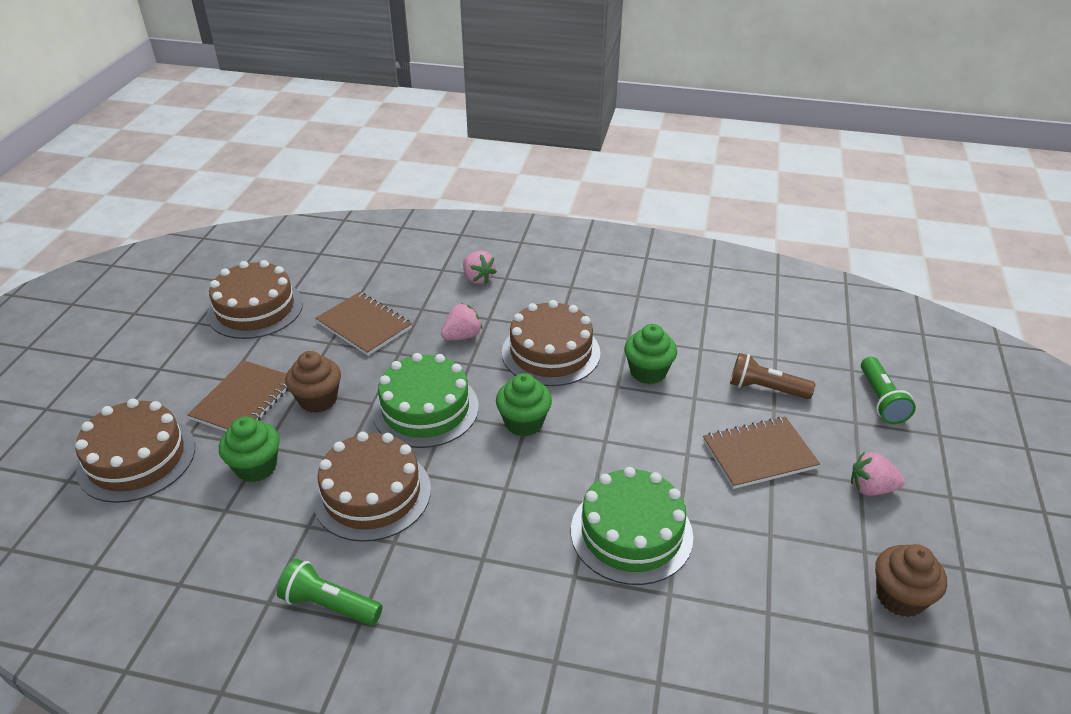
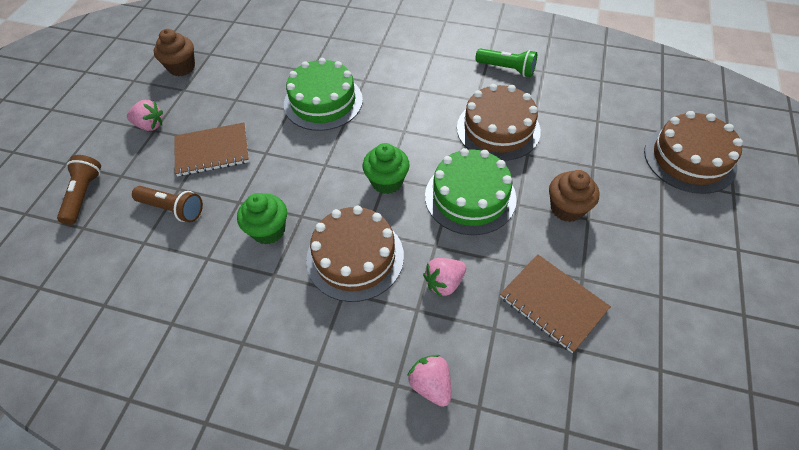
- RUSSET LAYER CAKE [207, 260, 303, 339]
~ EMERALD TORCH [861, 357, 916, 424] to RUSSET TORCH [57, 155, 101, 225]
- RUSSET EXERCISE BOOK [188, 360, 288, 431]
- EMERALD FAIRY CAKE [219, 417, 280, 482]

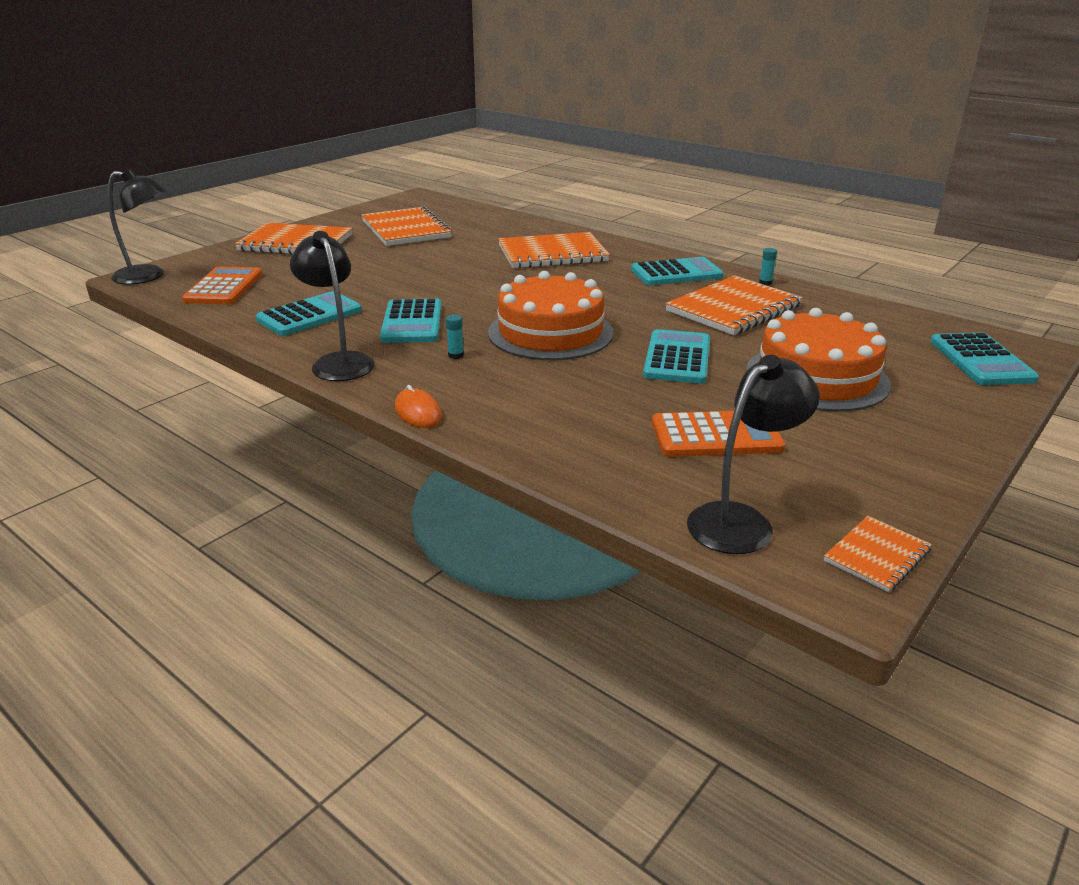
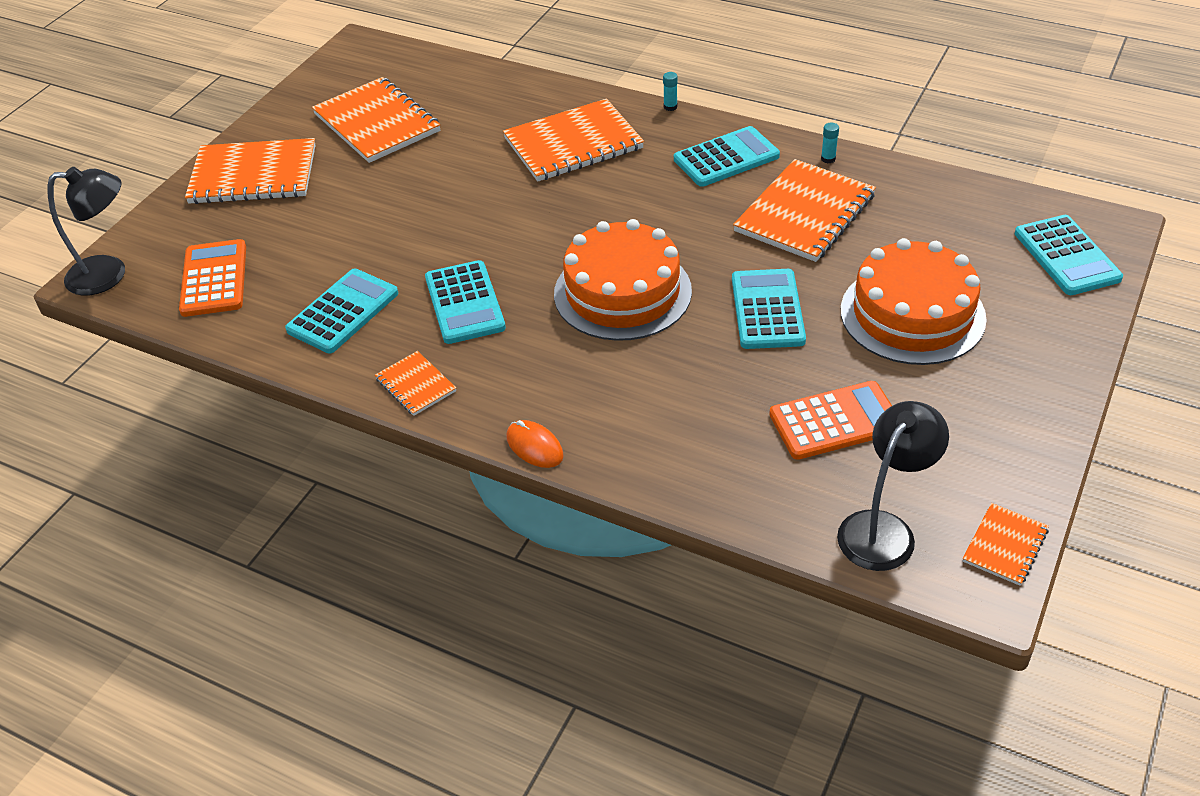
~ EBONY DESK LAMP [290, 231, 375, 381] to ORANGE EXERCISE BOOK [375, 351, 456, 416]
~ TURQUOISE STICK OF GLUE [446, 315, 464, 359] to [663, 72, 678, 111]

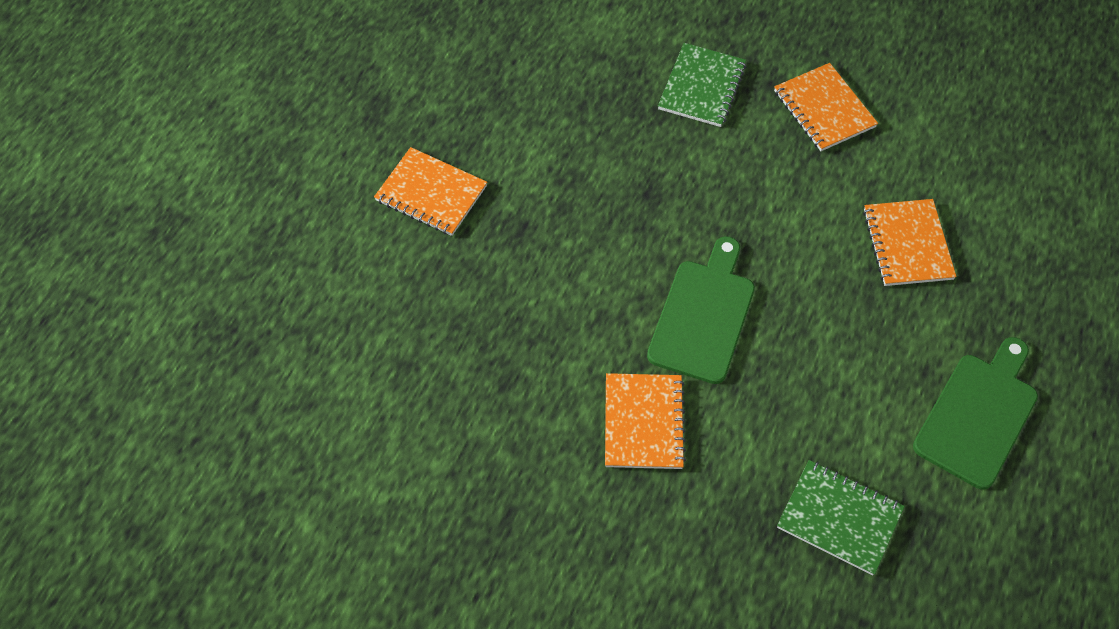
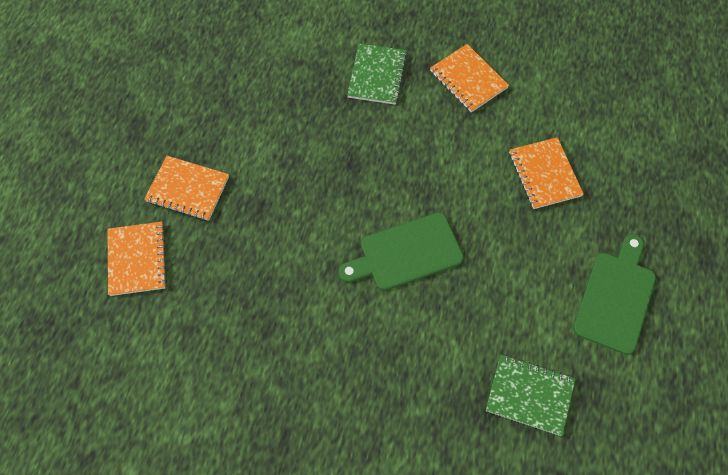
~ EMERALD CHOPPING BOARD [647, 236, 755, 384] = [338, 212, 464, 291] 120 degrees counterclockwise
~ ORANGE EXERCISE BOOK [605, 373, 686, 469] to [107, 222, 167, 296]

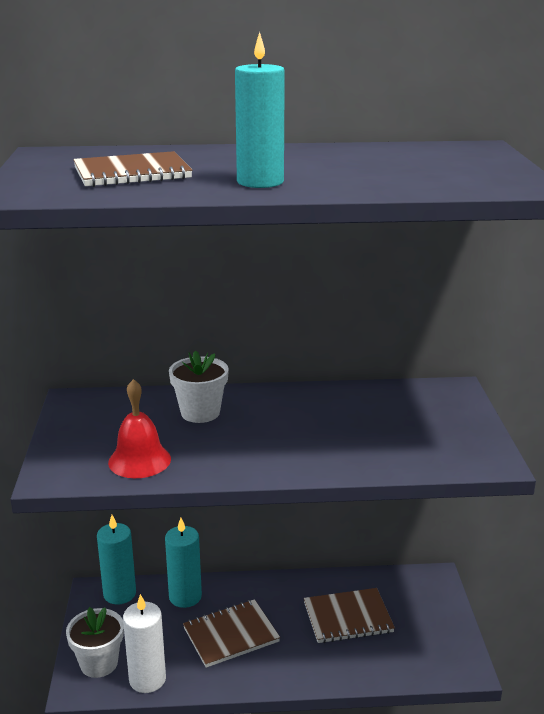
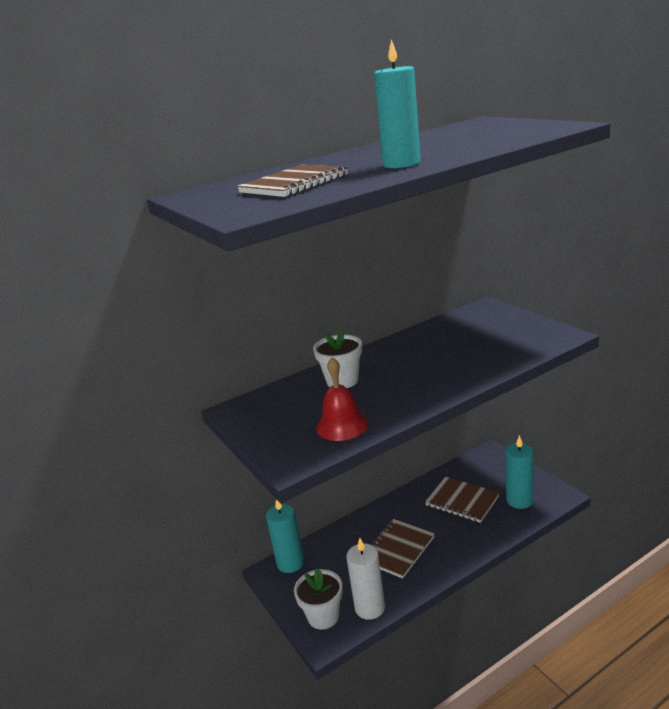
~ TURQUOISE CANDLE [165, 518, 202, 608] to [505, 435, 534, 509]
~ RUSSET EXERCISE BOOK [304, 588, 395, 643] = [425, 477, 499, 523] 75 degrees clockwise

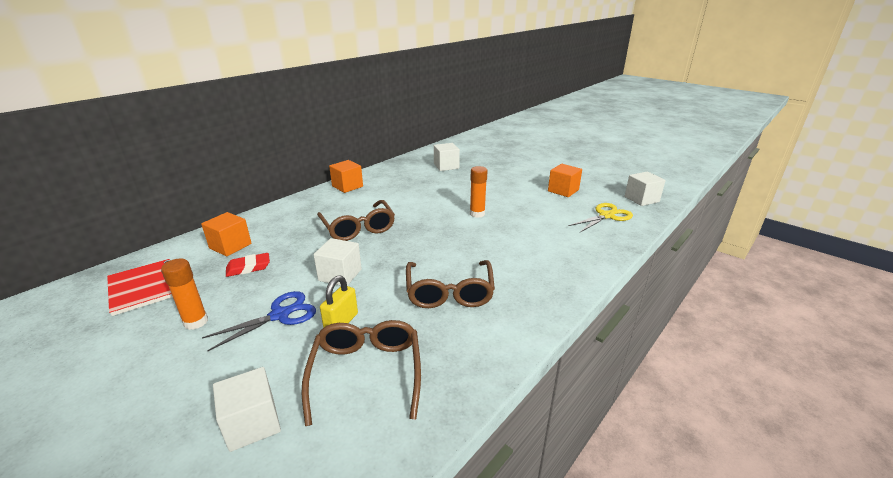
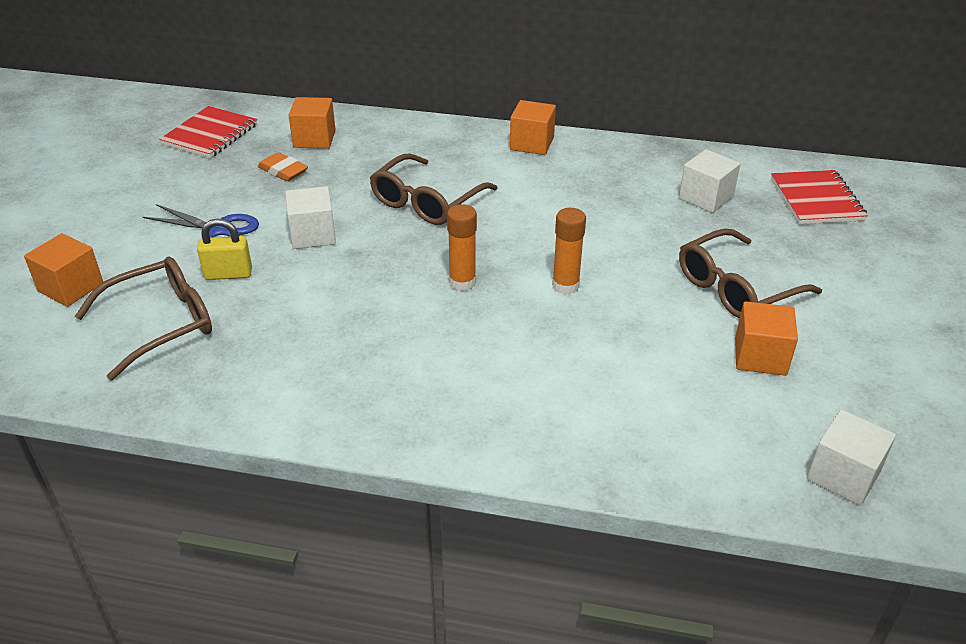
- GOLDEN PAIR OF SCISSORS [569, 203, 633, 232]
~ SCARLET ERASER [226, 253, 270, 277] to ORANGE ERASER [258, 152, 308, 181]
~ ORANGE STICK OF GLUE [161, 259, 208, 330] to [447, 204, 477, 291]
~ RUSSET GLASSES [406, 260, 495, 308] to [679, 228, 822, 318]
~ PURE WHITE BLOCK [213, 367, 281, 452] to ORANGE BLOCK [24, 233, 103, 307]
+ SCARLET EXERCISE BOOK [771, 170, 868, 224]

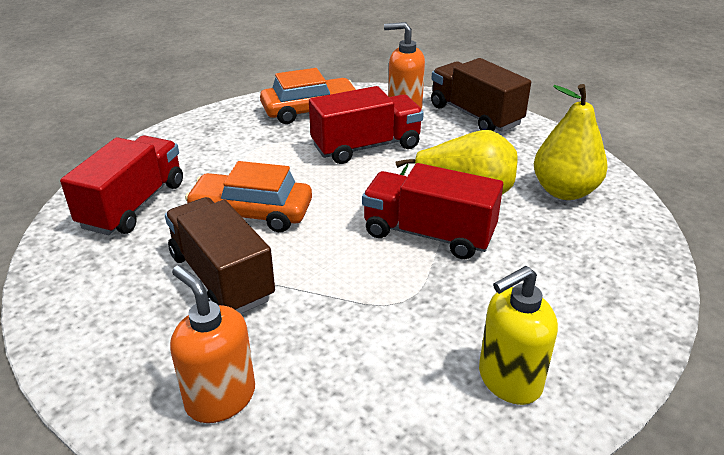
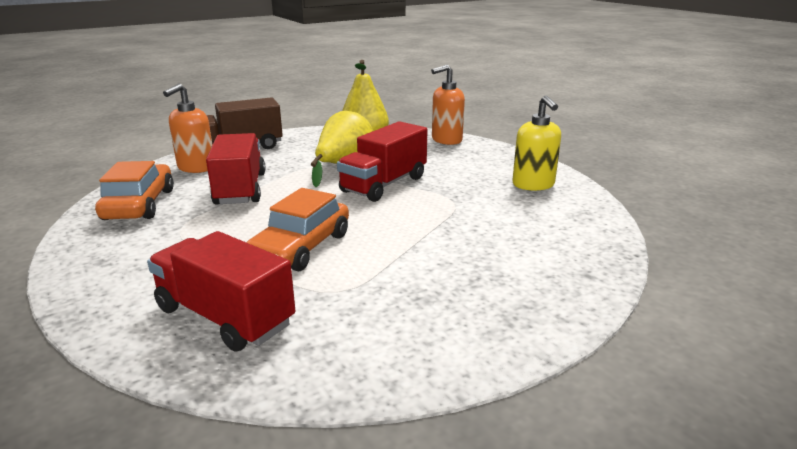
- RUSSET TOY TRUCK [165, 197, 275, 314]
~ ORANGE PUMP BOTTLE [170, 265, 255, 423] to [431, 64, 465, 145]

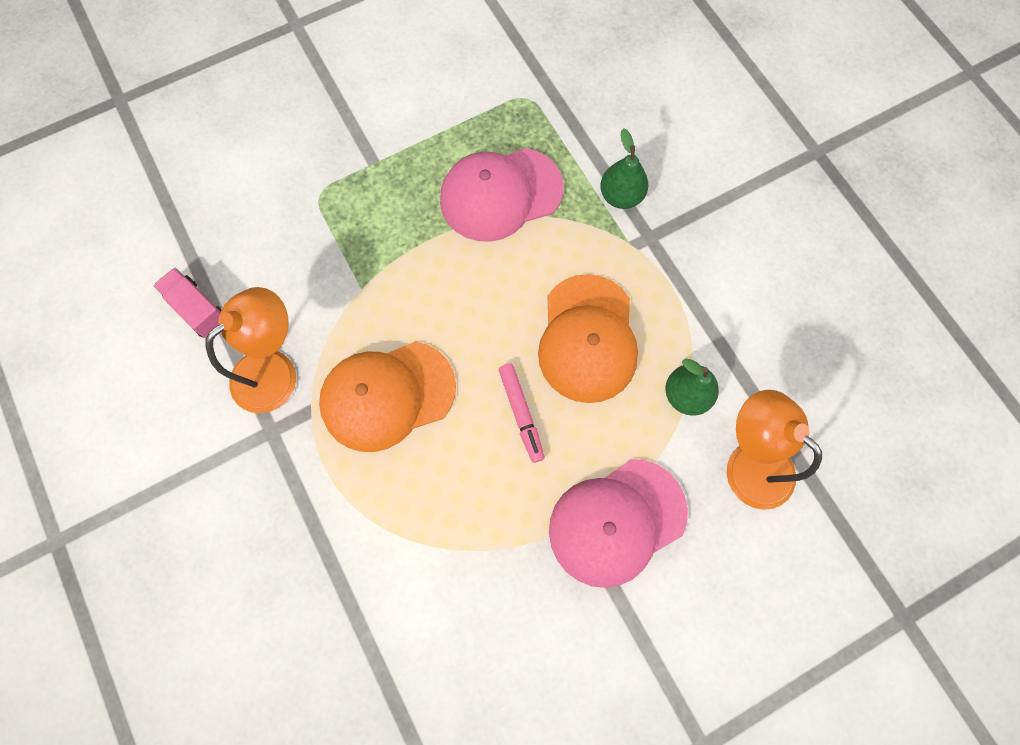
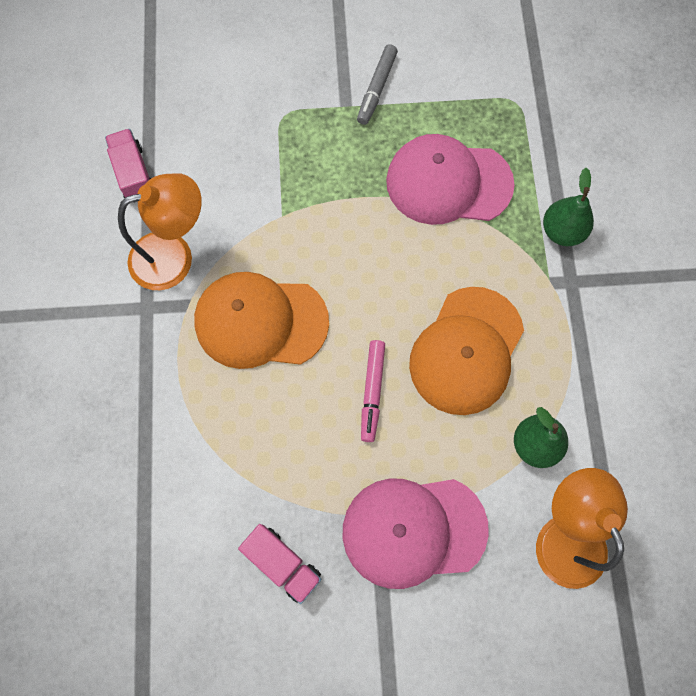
+ GRAY MARKER PEN [357, 44, 398, 125]
+ ROSE-PINK TOY TRUCK [238, 524, 321, 604]

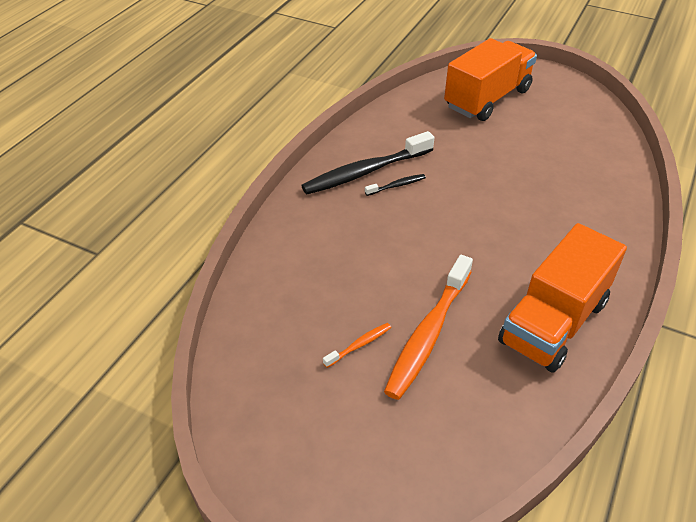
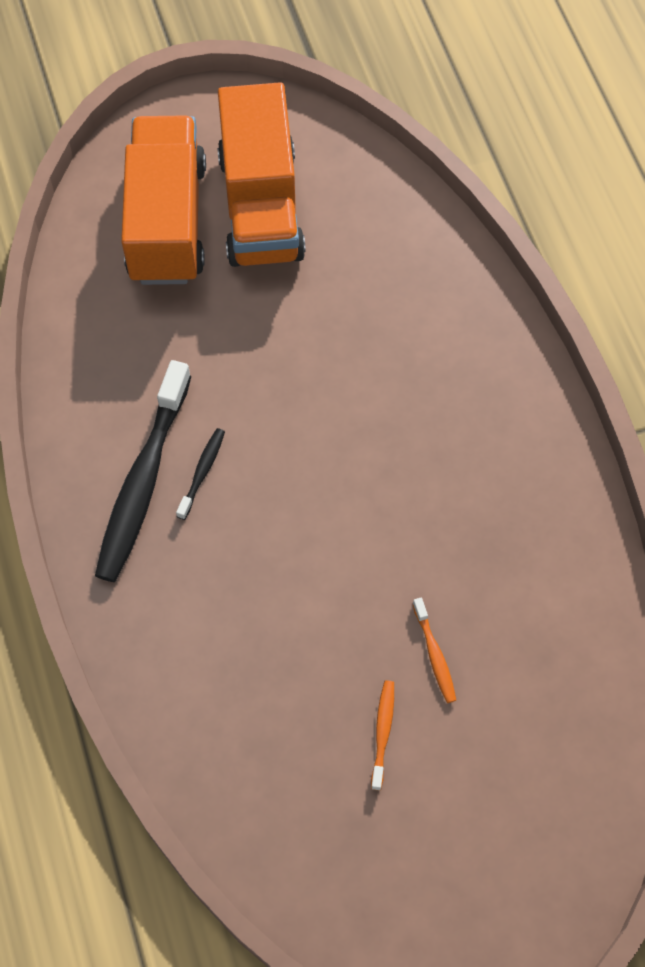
~ ORANGE TOY TRUCK [498, 223, 627, 373] to [217, 82, 306, 267]
~ ORANGE DENTAL BRUSH [384, 255, 473, 400] = [413, 598, 456, 703] x0.44

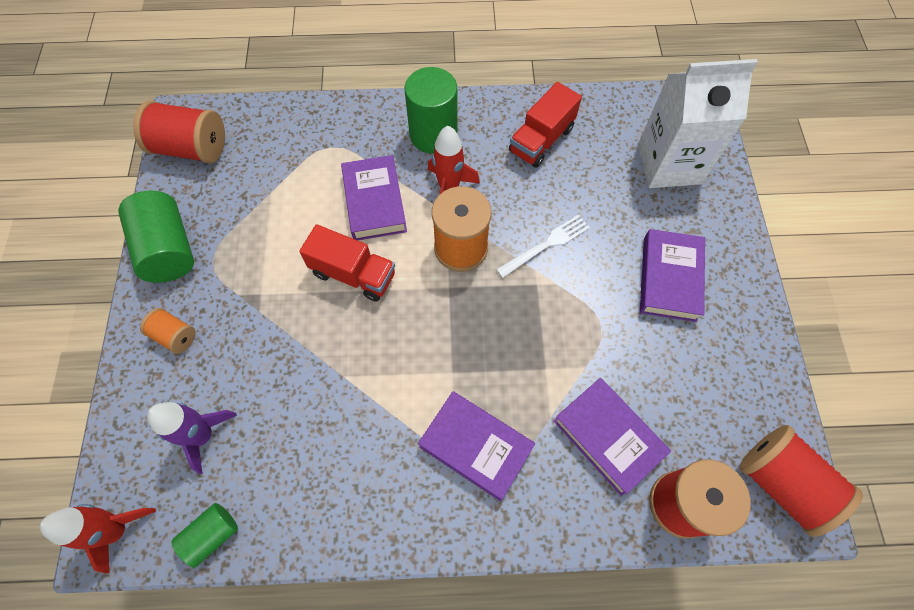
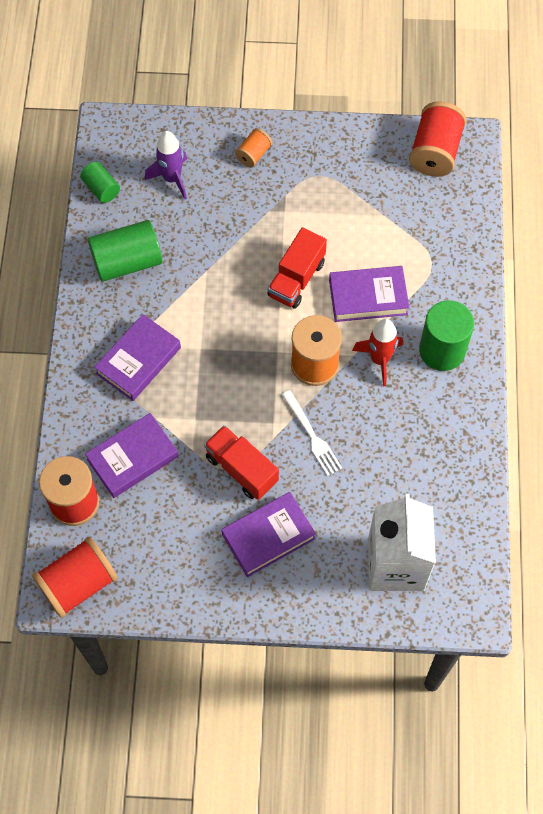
~ SCARLET TOY TRUCK [509, 82, 582, 168] to [204, 425, 279, 500]
~ EMERALD CYLINDER [118, 191, 194, 283] to [88, 220, 162, 282]
~ PURPLE HARDBACK [640, 229, 705, 322] = [222, 492, 316, 577] 45 degrees counterclockwise
- SCARLET SPACESHIP [40, 504, 156, 574]

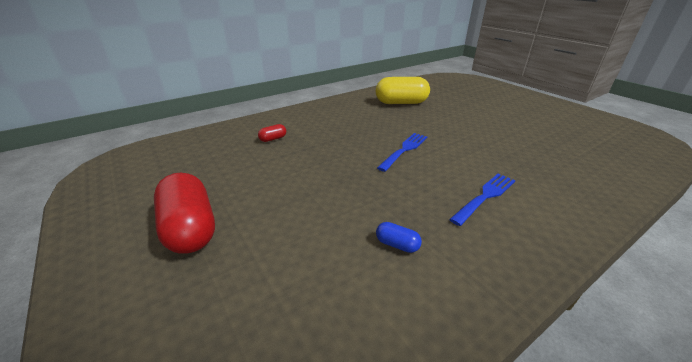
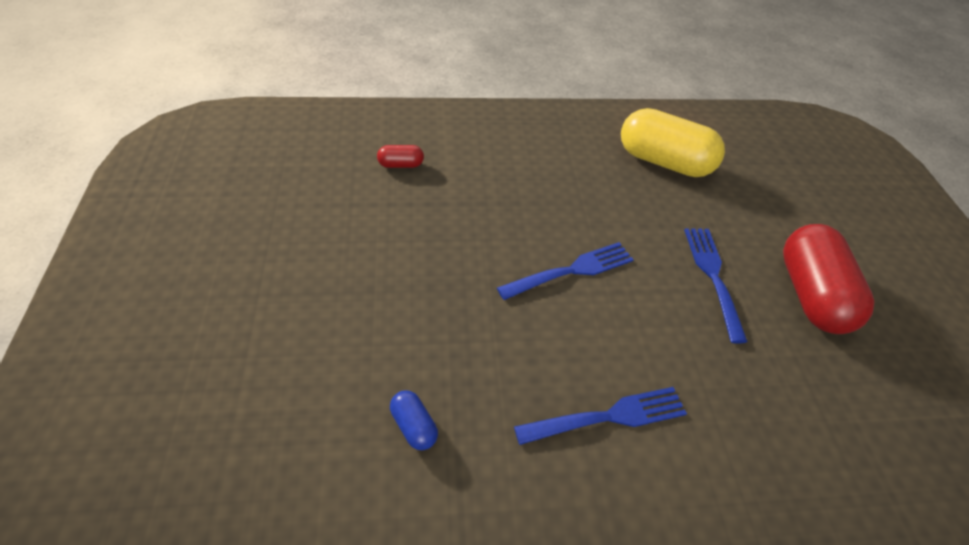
~ SCARLET PILL [154, 173, 215, 254] to [783, 224, 874, 334]
+ COBALT TABLE FORK [684, 228, 748, 343]

